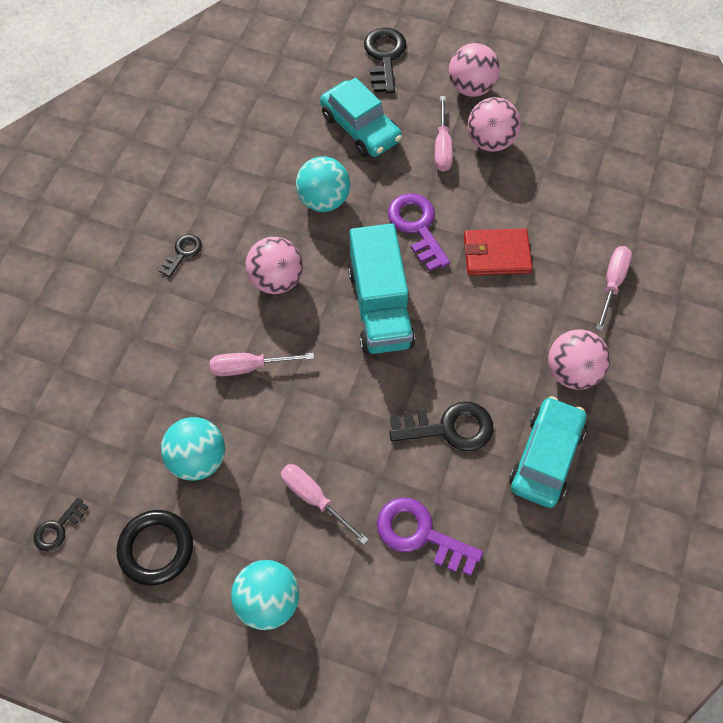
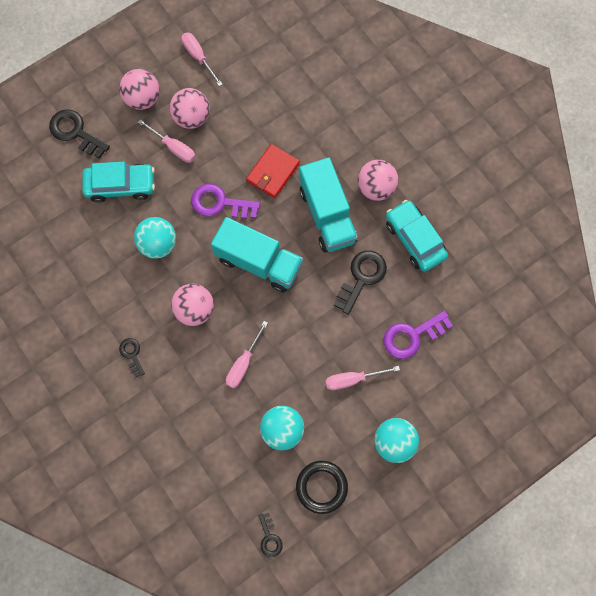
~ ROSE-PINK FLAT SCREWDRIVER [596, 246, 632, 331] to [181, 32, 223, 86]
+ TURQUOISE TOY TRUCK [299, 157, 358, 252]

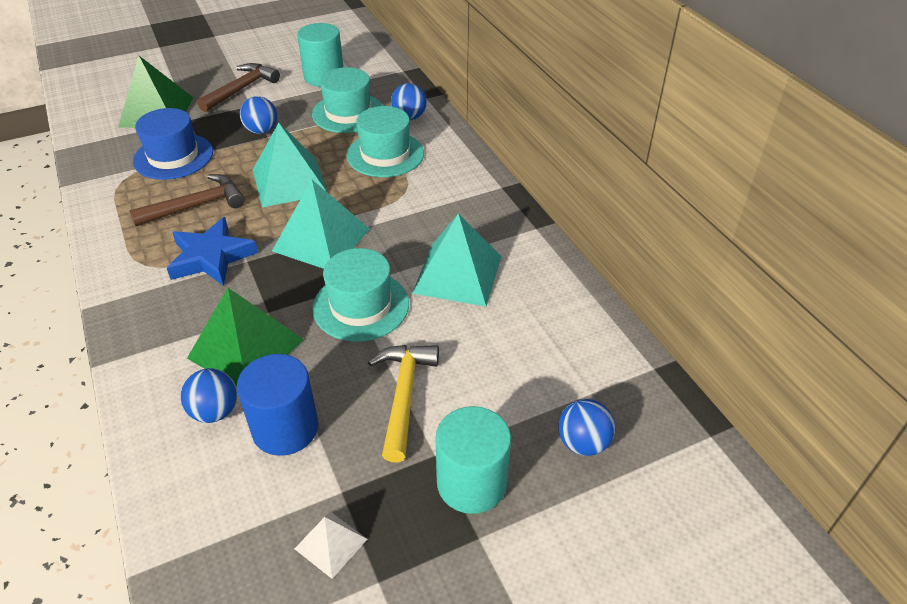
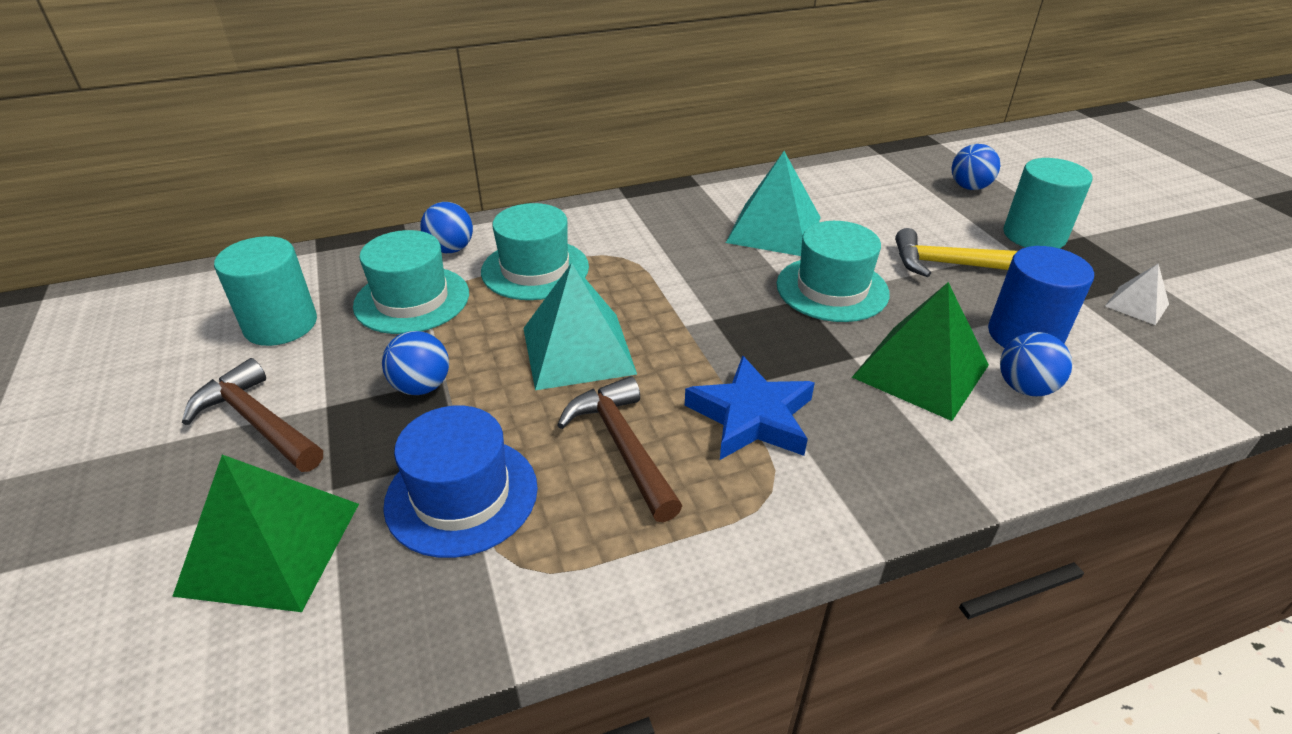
- TURQUOISE PYRAMID SHAPE [272, 180, 369, 269]

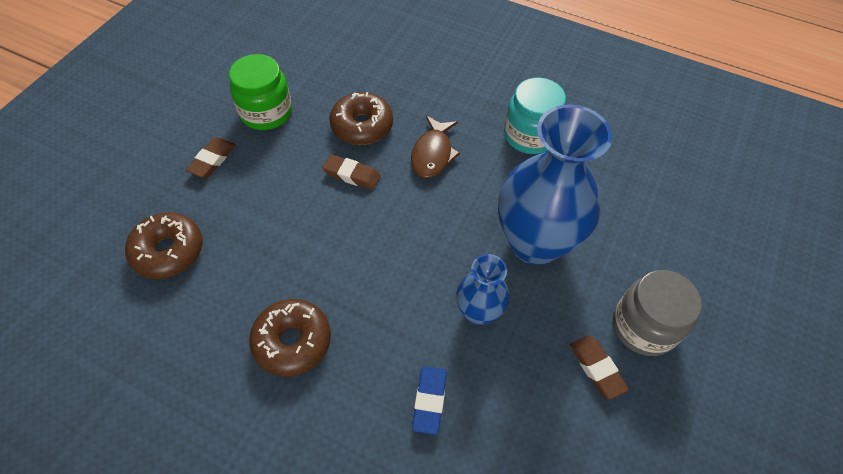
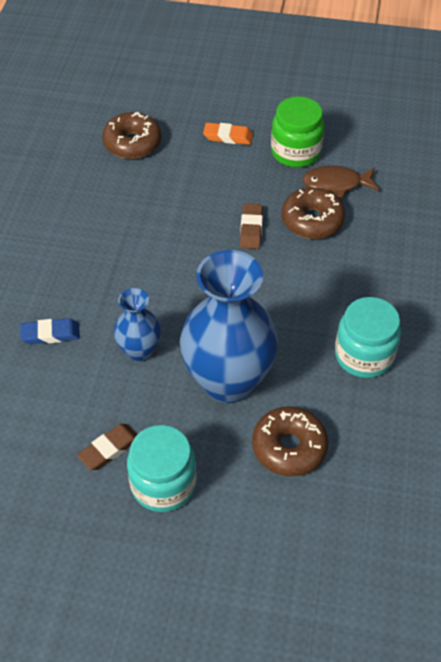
~ RUSSET FISH FIGURE [411, 116, 460, 178] to [302, 166, 379, 199]
~ RUSSET ERASER [186, 137, 236, 178] to ORANGE ERASER [203, 122, 253, 145]
~ GRAY PRESERVE JAR [613, 270, 702, 356] to TURQUOISE PRESERVE JAR [127, 425, 197, 512]
~ RUSSET DONUT [249, 299, 331, 377] to [252, 406, 328, 476]

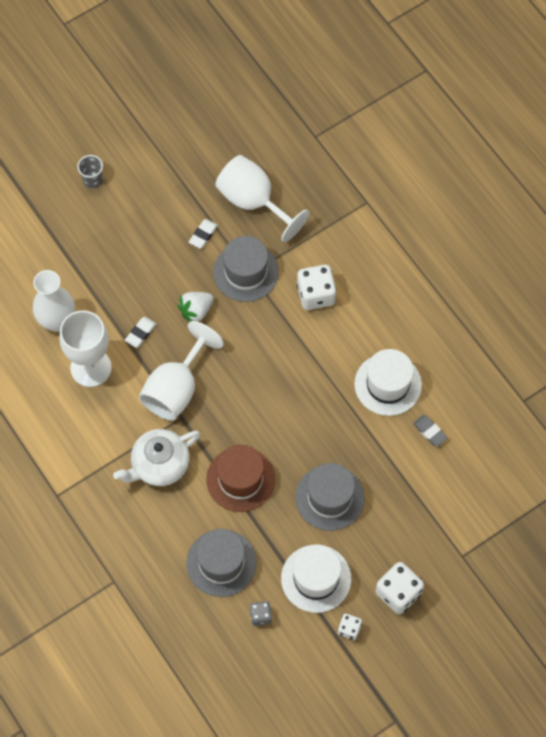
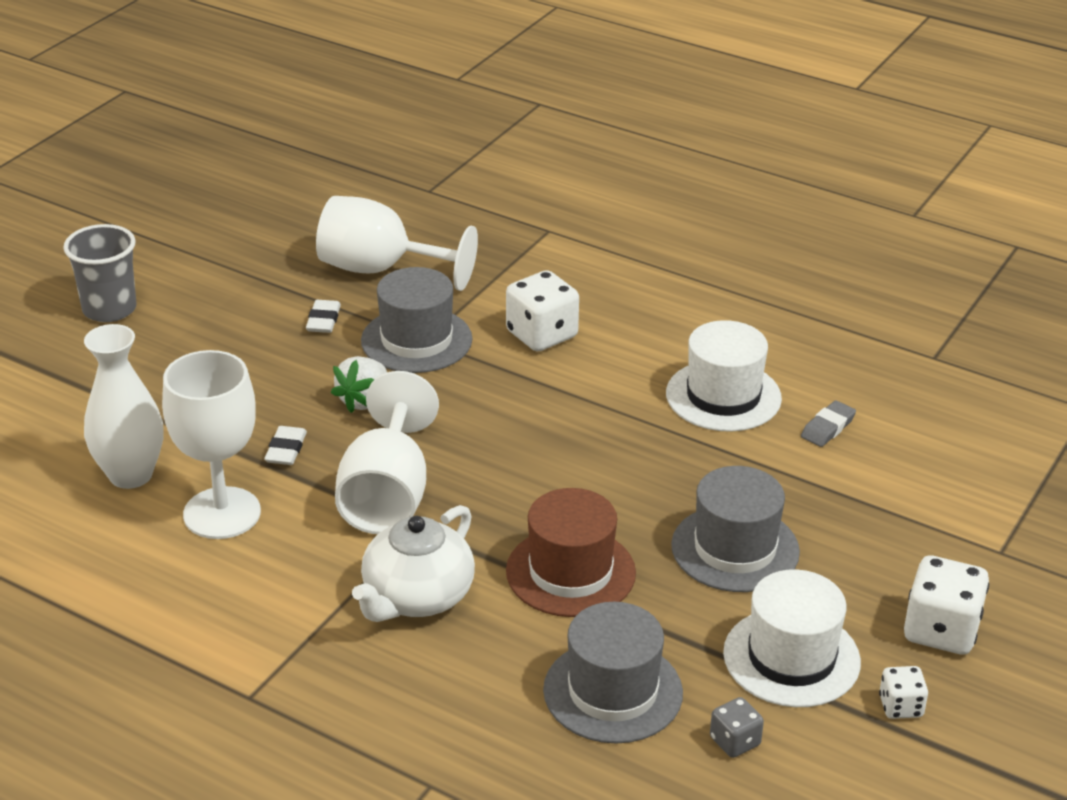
~ GRAY BEAKER [77, 155, 103, 188] = [63, 224, 136, 322] x1.61
~ GRAY ERASER [413, 415, 447, 447] = [801, 400, 856, 447] 75 degrees counterclockwise

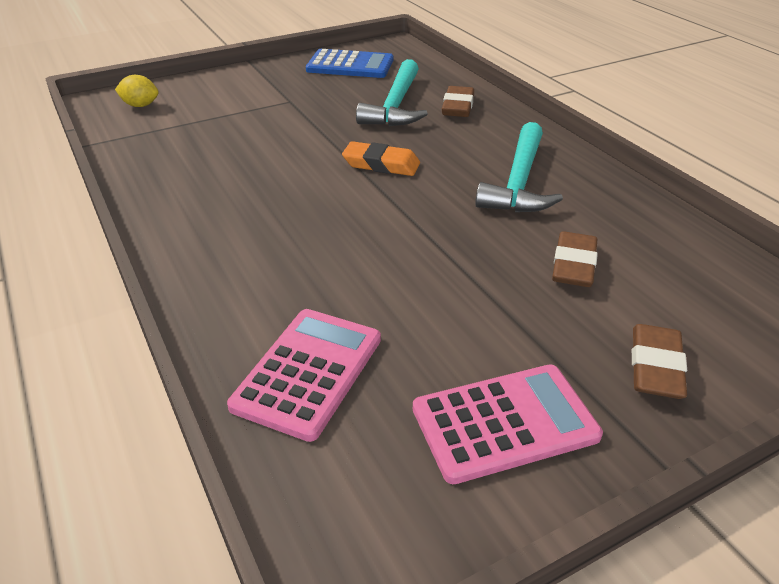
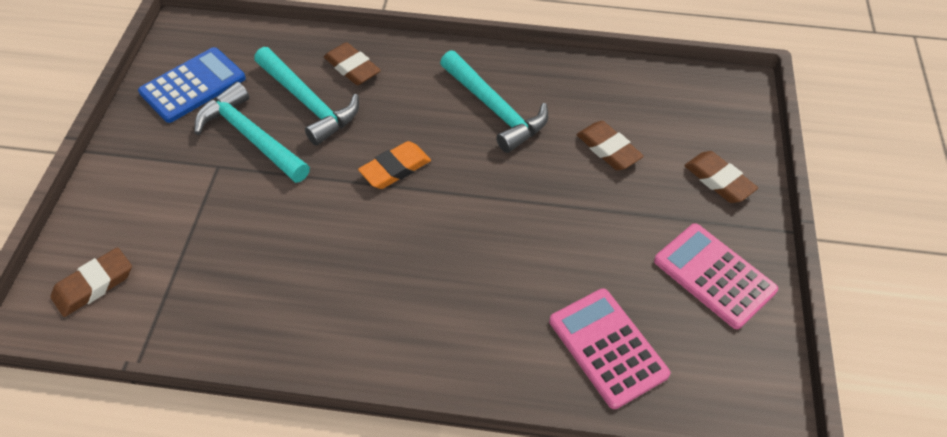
~ GOLDEN TOY LEMON [115, 75, 159, 107] to RUSSET ERASER [51, 247, 132, 317]
~ ROSE-PINK ADDING MACHINE [413, 364, 603, 484] = [654, 223, 778, 329] 60 degrees counterclockwise
+ TURQUOISE CLAW HAMMER [194, 82, 310, 183]

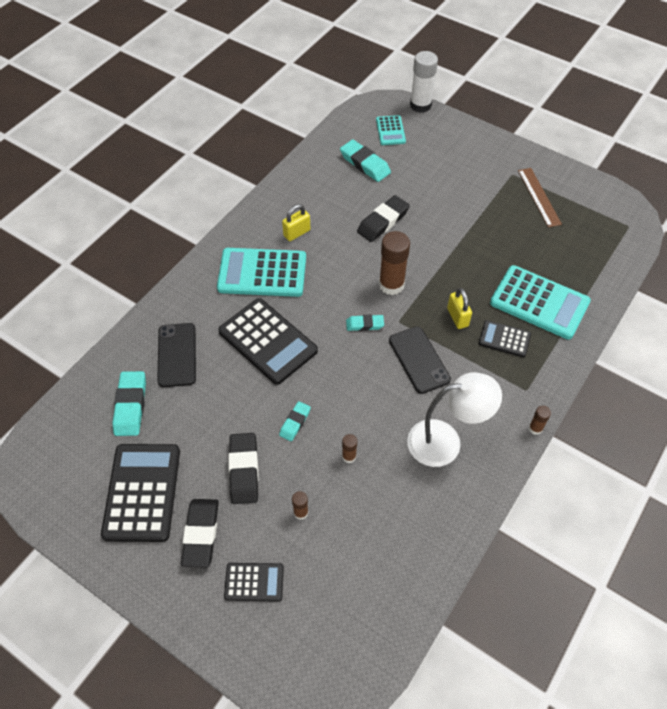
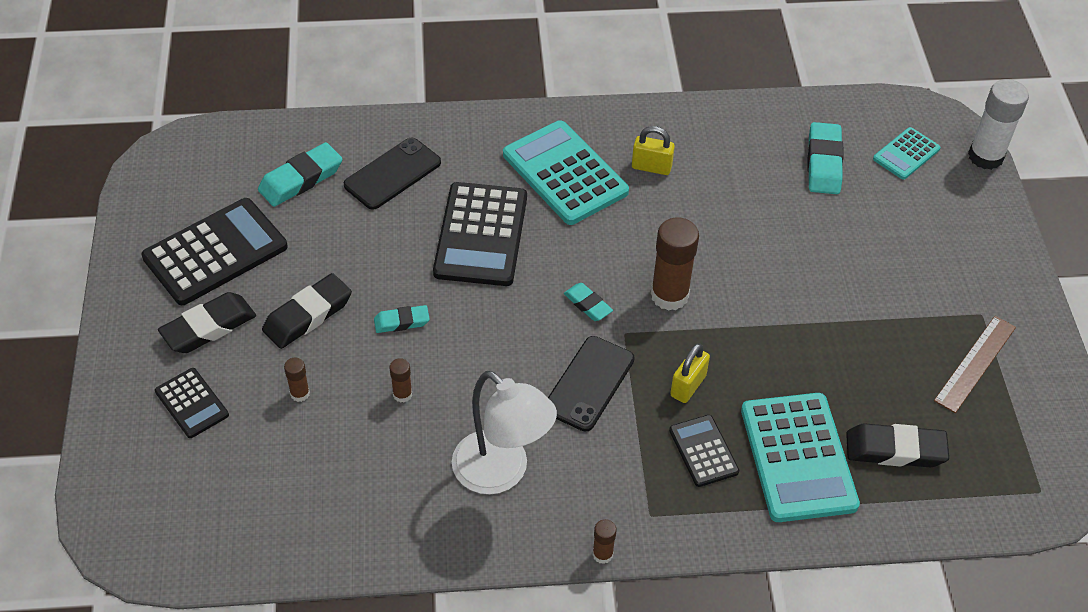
~ EBONY ERASER [357, 195, 410, 242] to [846, 423, 949, 467]

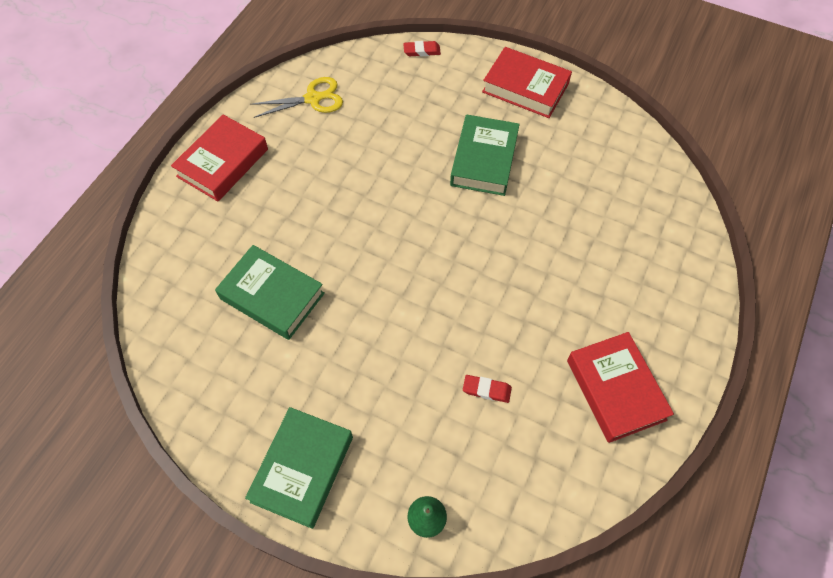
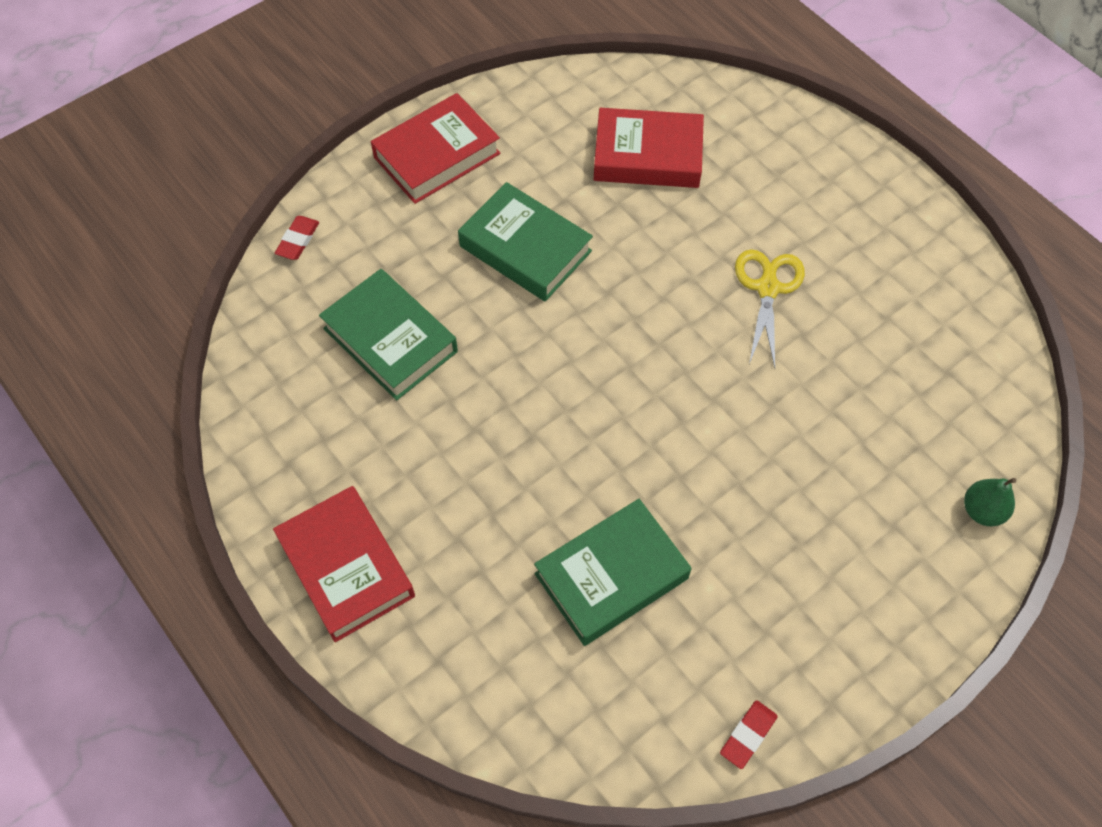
~ GOLDEN PAIR OF SCISSORS [250, 77, 343, 118] to [735, 249, 805, 368]
~ SCARLET HARDBACK [567, 332, 674, 443] to [594, 108, 704, 188]
~ SCARLET ERASER [463, 375, 512, 403] to [720, 700, 778, 769]
~ EMERALD HARDBACK [245, 407, 353, 529] to [319, 269, 458, 400]

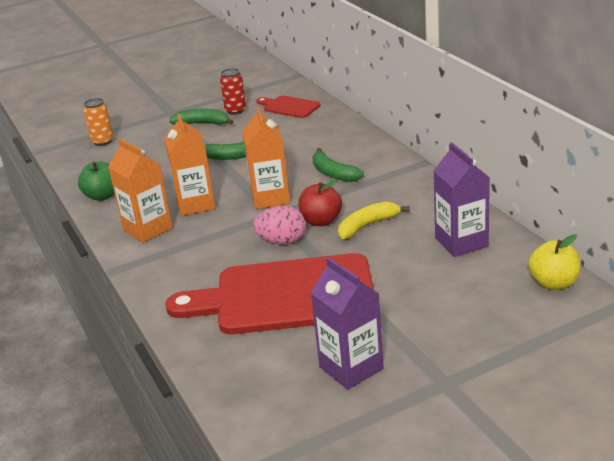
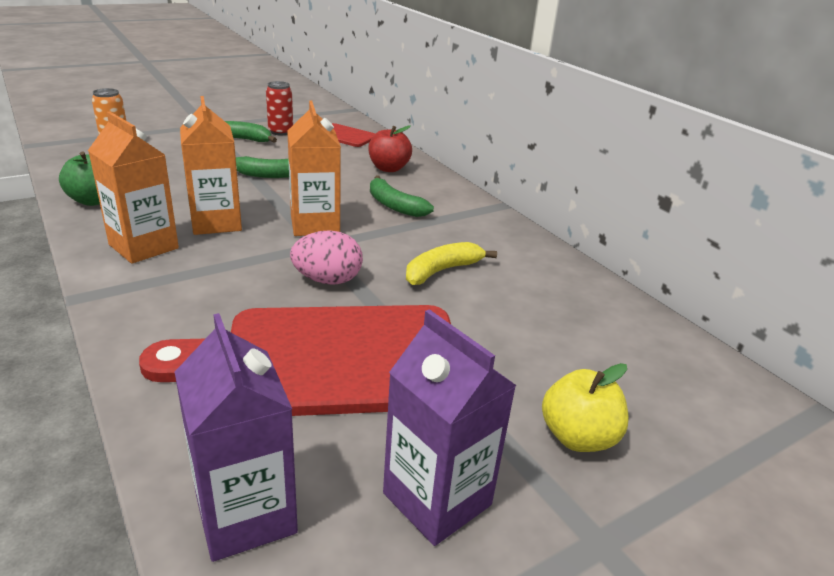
~ PURPLE MILK CARTON [433, 143, 490, 257] to [175, 313, 298, 562]
~ SCARLET TOY APPLE [298, 180, 342, 226] to [368, 125, 412, 172]
~ GOLDEN TOY APPLE [528, 234, 581, 290] to [542, 363, 629, 452]

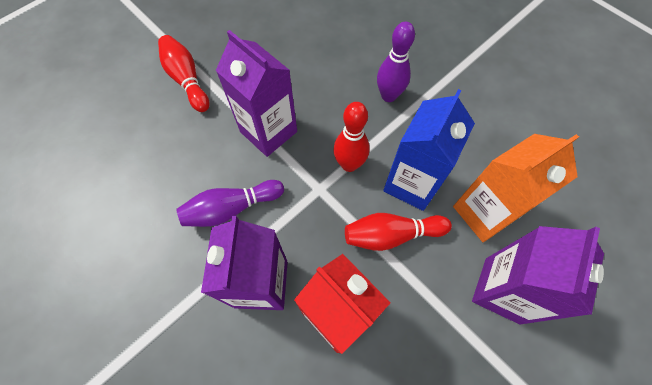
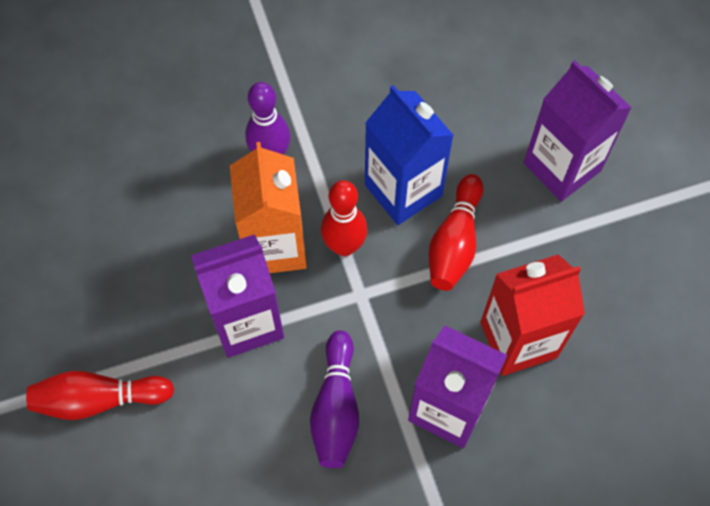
~ ORANGE MILK CARTON [453, 134, 579, 242] to [230, 142, 307, 273]

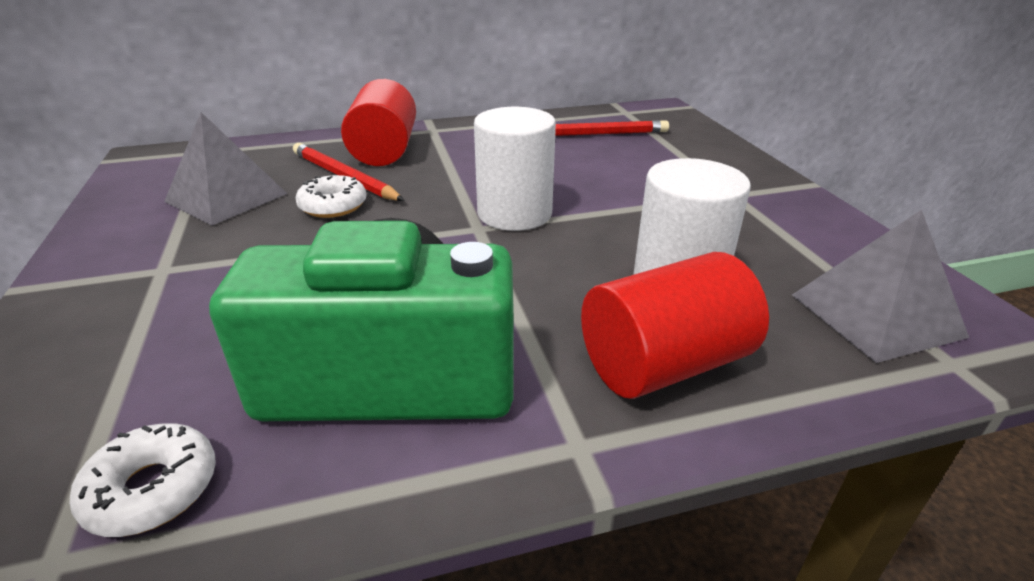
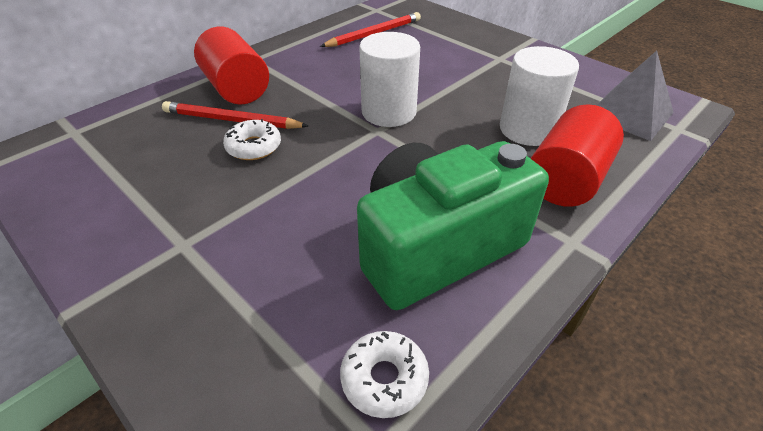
- GRAY PYRAMID SHAPE [164, 112, 287, 226]

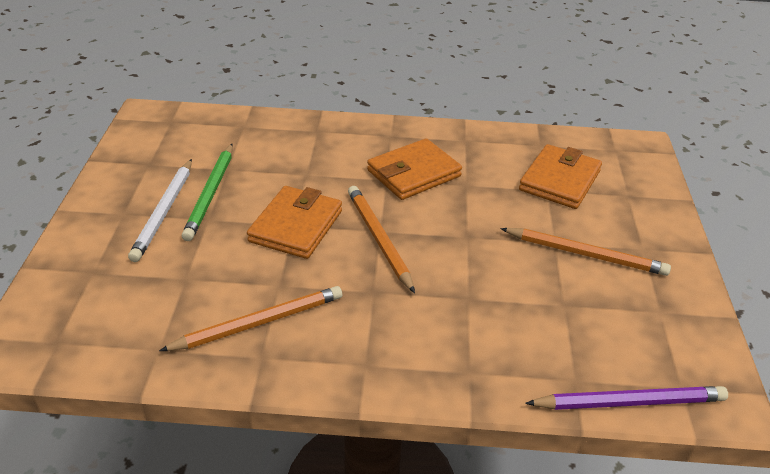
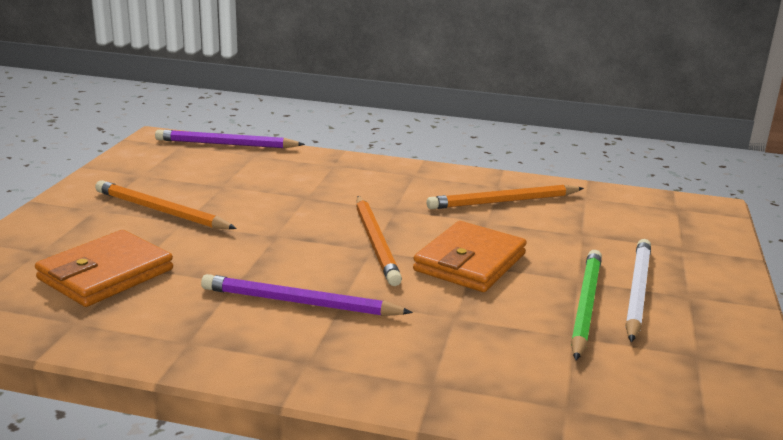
~ ORANGE CARD WALLET [367, 138, 462, 200] to PURPLE LEAD PENCIL [201, 274, 413, 316]

